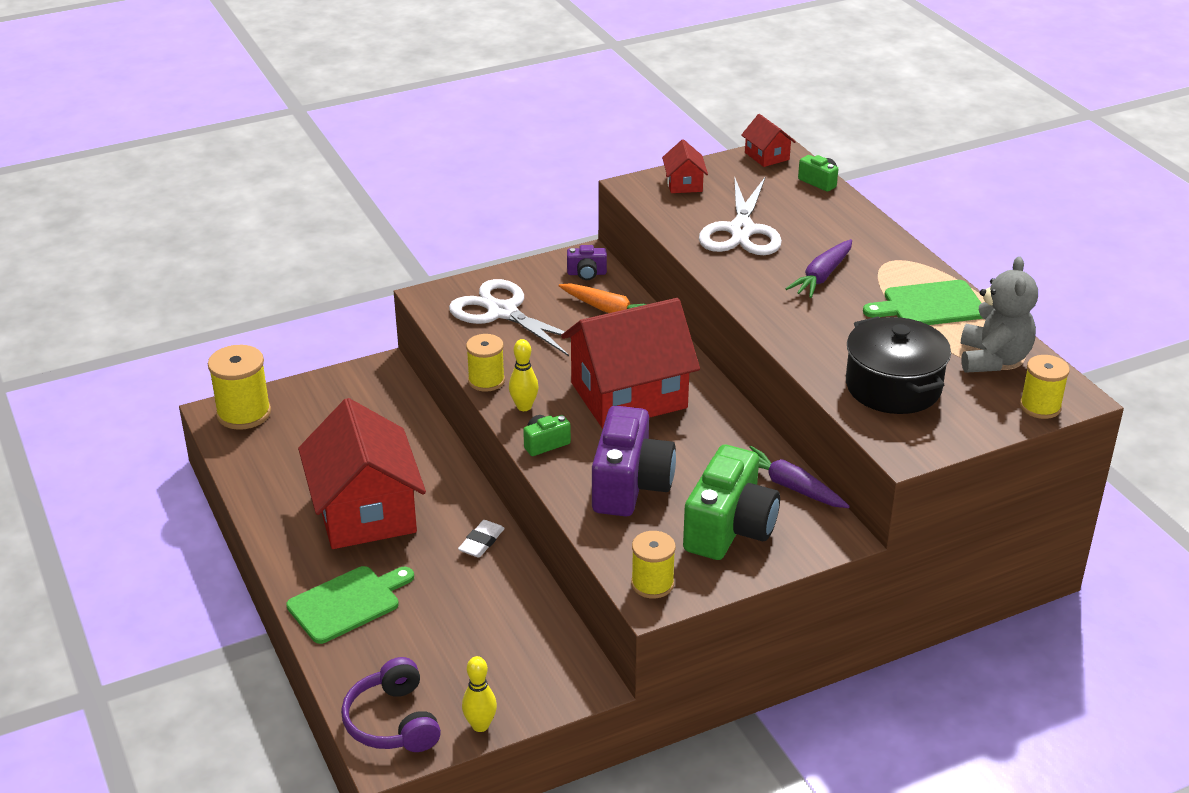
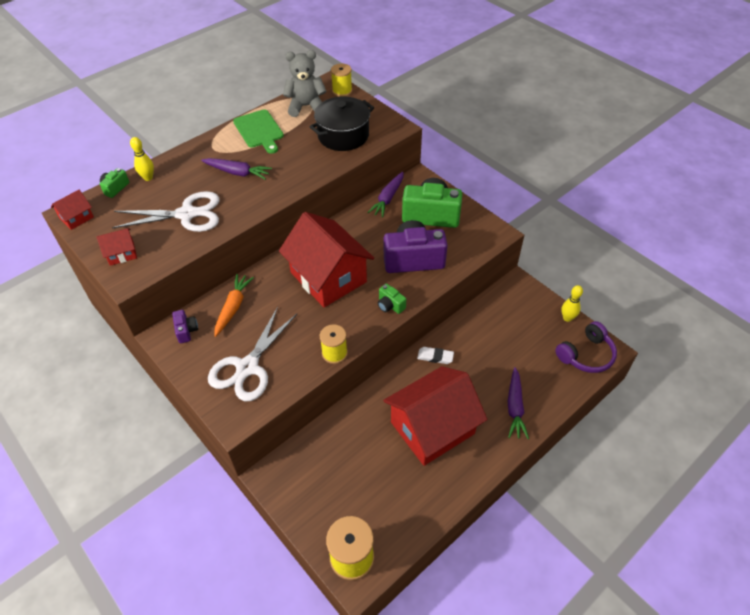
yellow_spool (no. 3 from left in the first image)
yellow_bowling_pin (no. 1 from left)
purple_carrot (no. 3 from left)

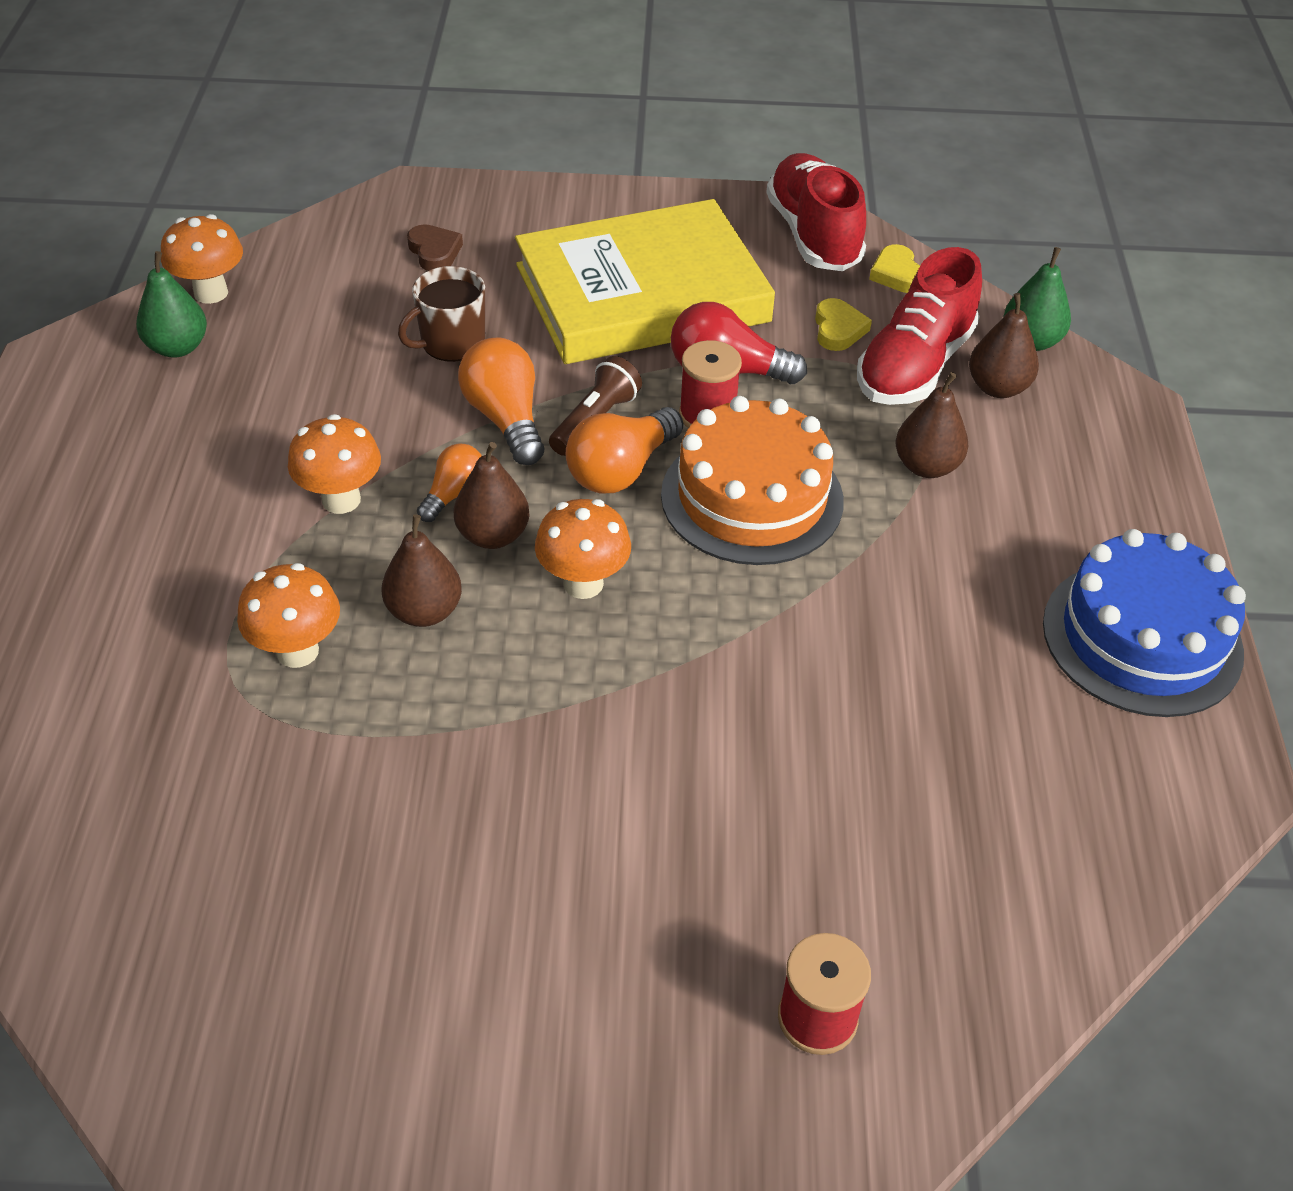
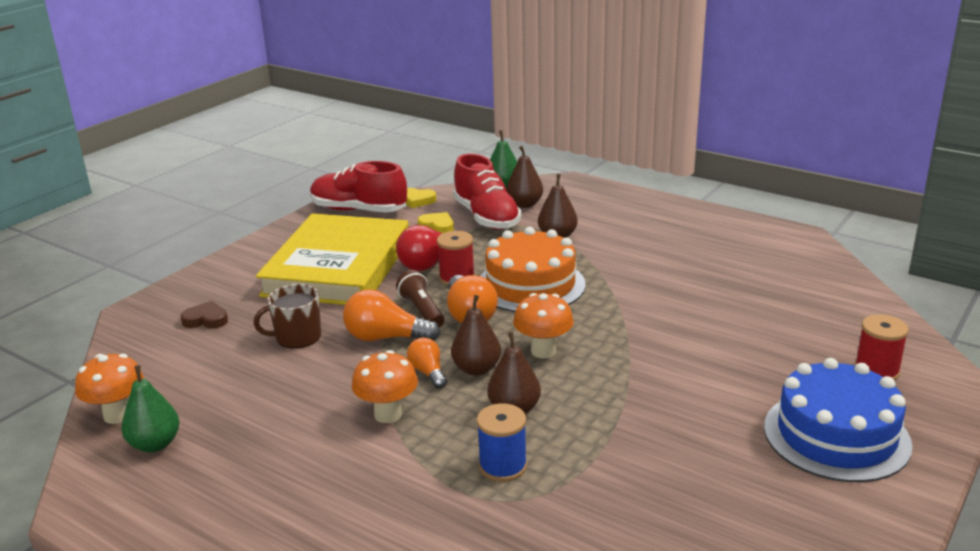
blue_cake
blue_spool
brown_mug

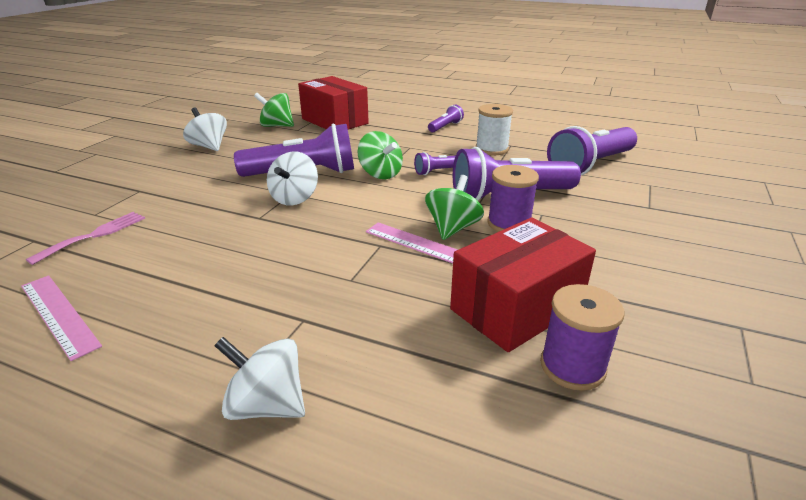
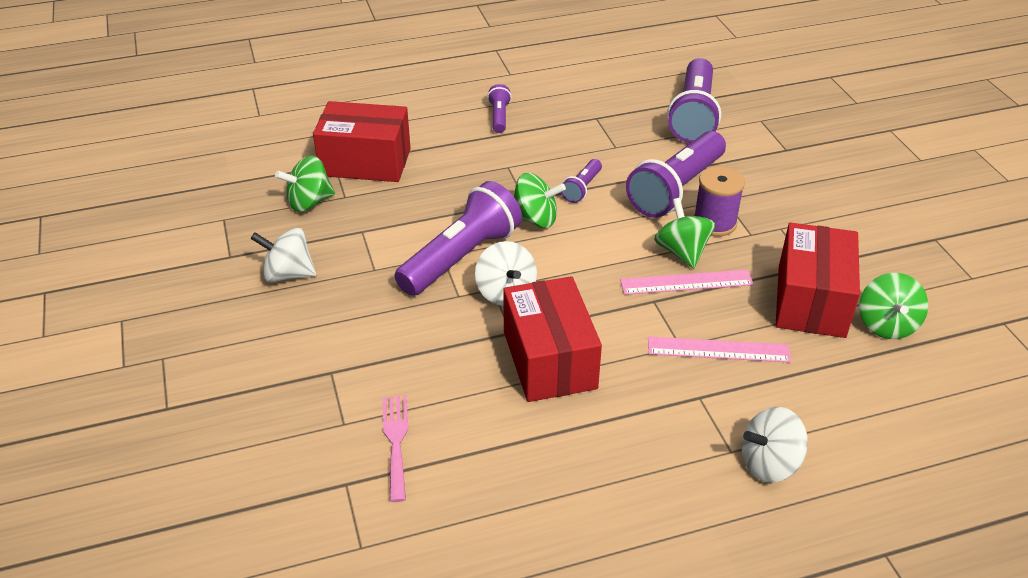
white_spool
red_box (no. 2 from left)
pink_ruler (no. 2 from left)
green_spinning_top (no. 4 from left)

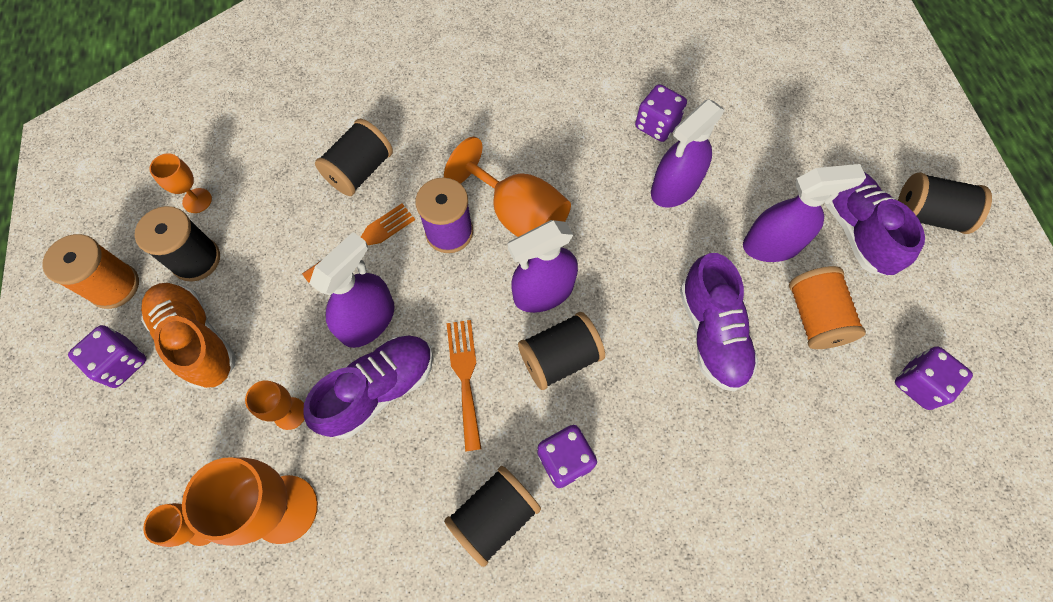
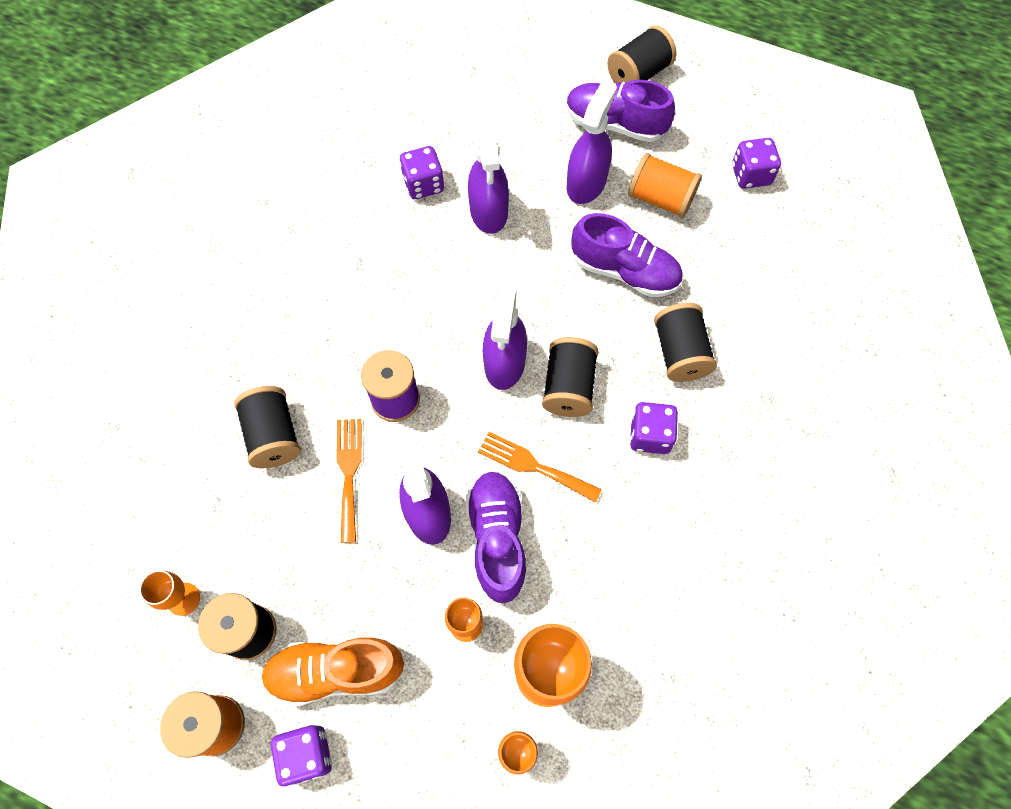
orange_goblet (no. 5 from left in the first image)
black_spool (no. 5 from left)

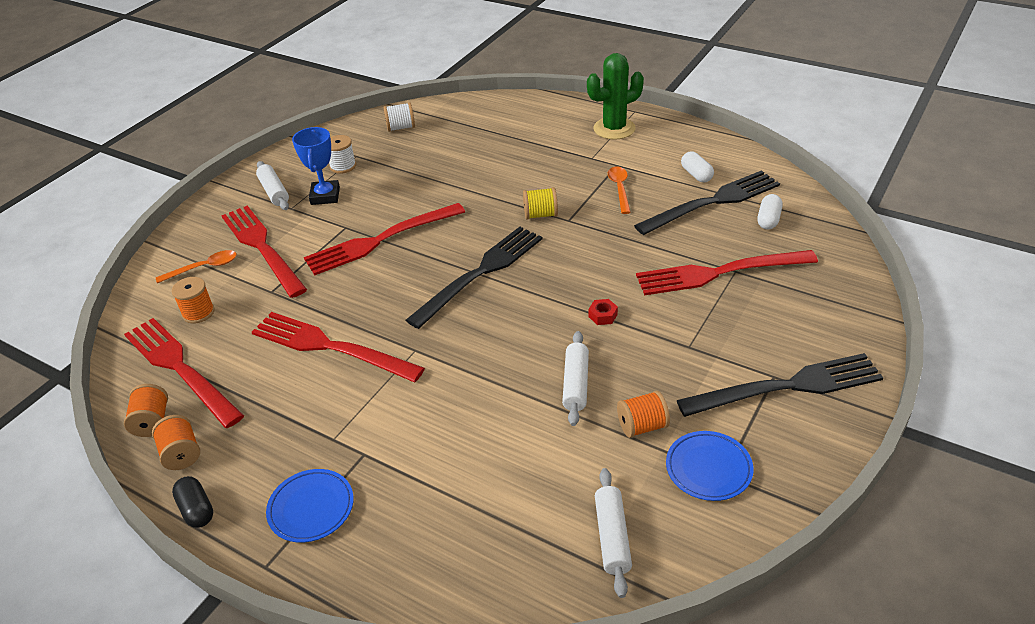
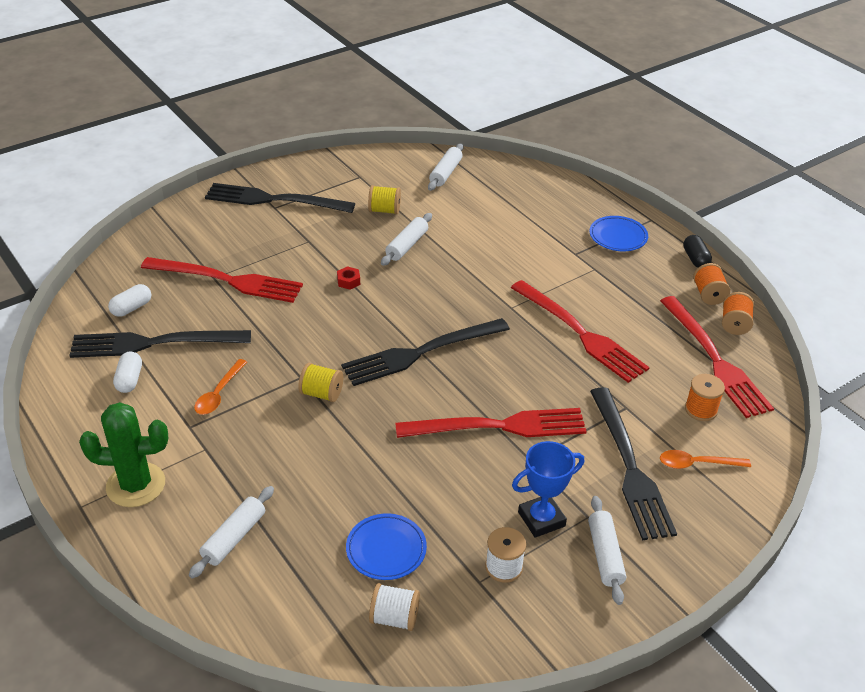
white_rolling_pin (no. 1 from left)
blue_plate (no. 1 from left)
black_fork (no. 4 from left)
yellow_spool (no. 2 from left)
blue_trophy

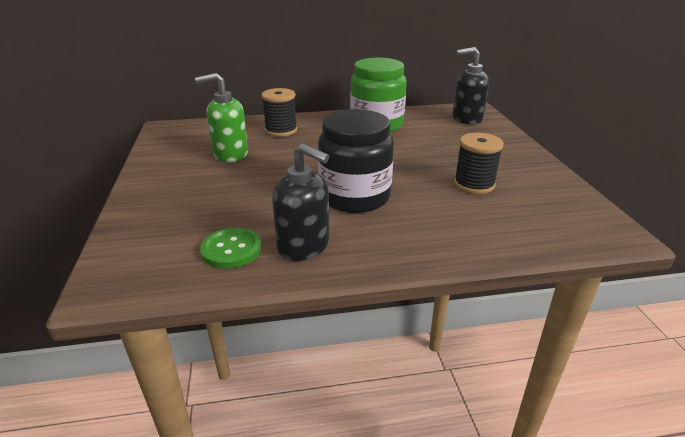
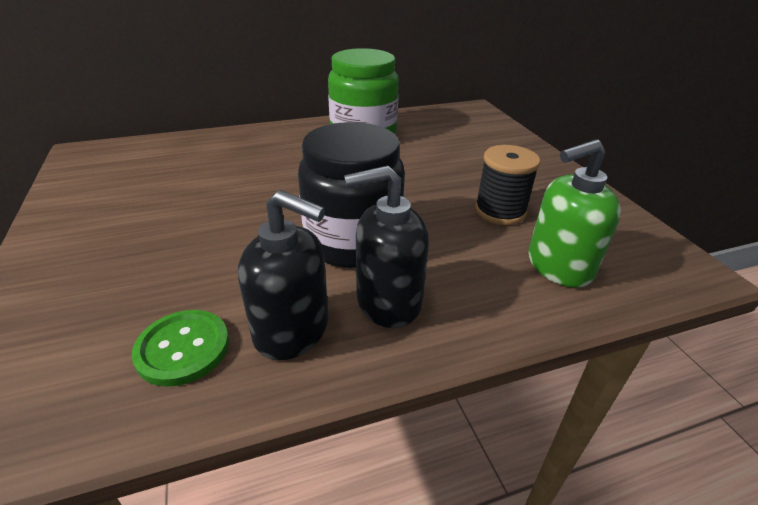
black_spool (no. 1 from left in the first image)
green_soap_dispenser
black_soap_dispenser (no. 2 from left)

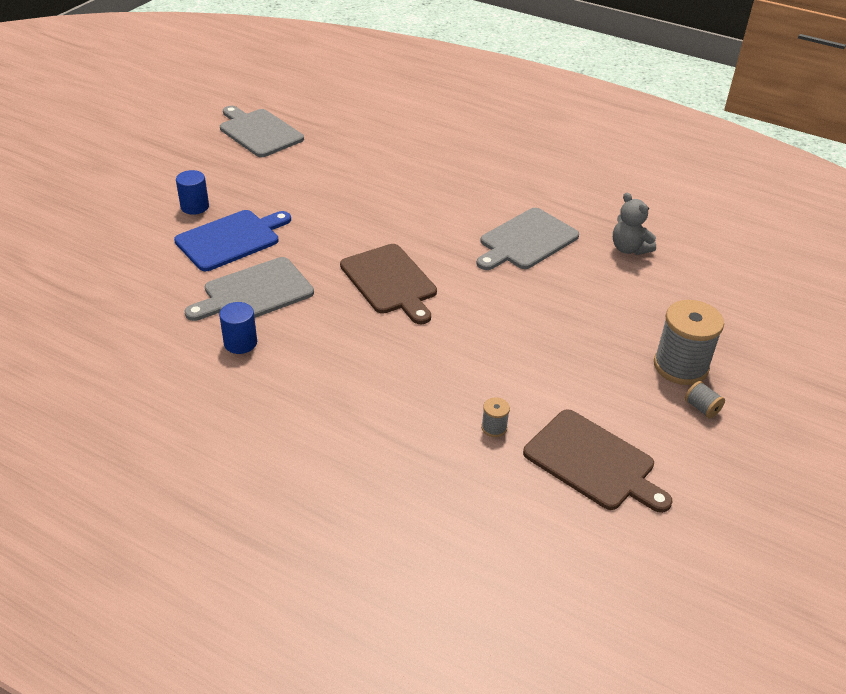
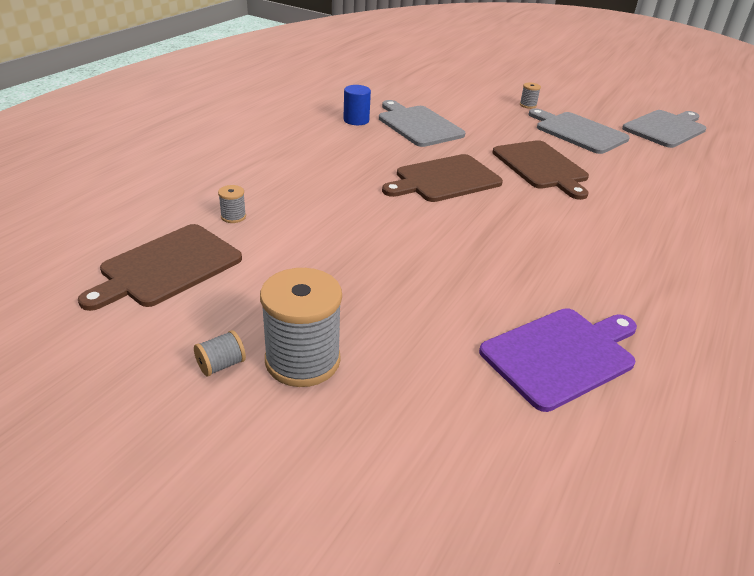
blue_cutting_board
brown_cutting_board (no. 3 from left)
grey_cutting_board (no. 2 from left)
grey_spool (no. 4 from left)
purple_cutting_board

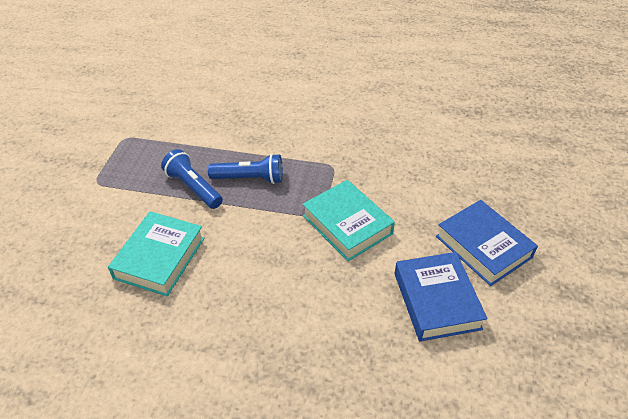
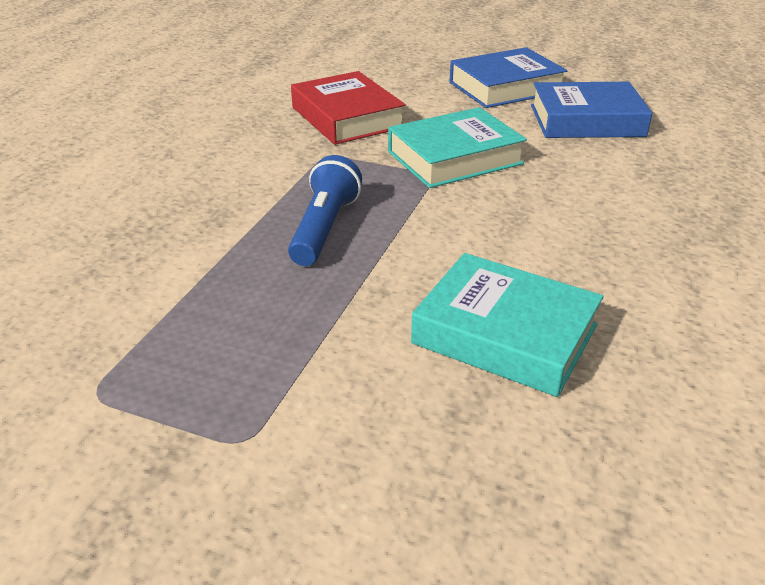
blue_flashlight (no. 1 from left in the first image)
red_book

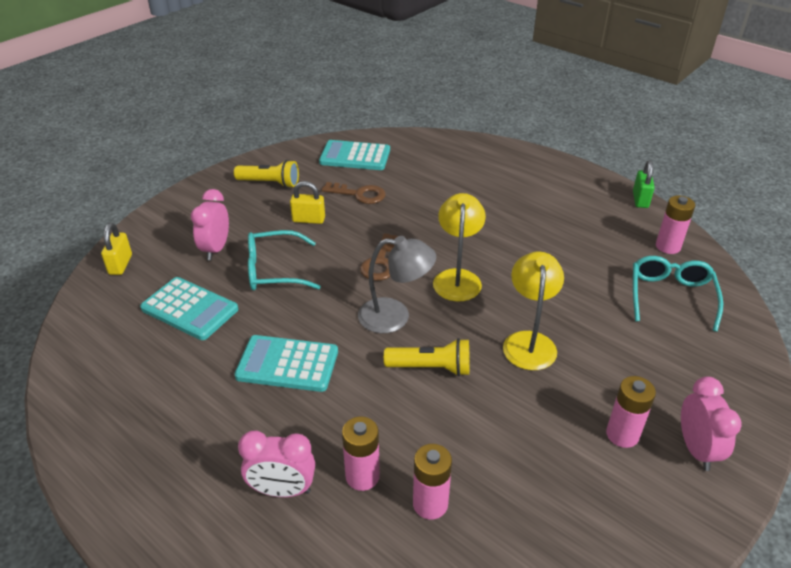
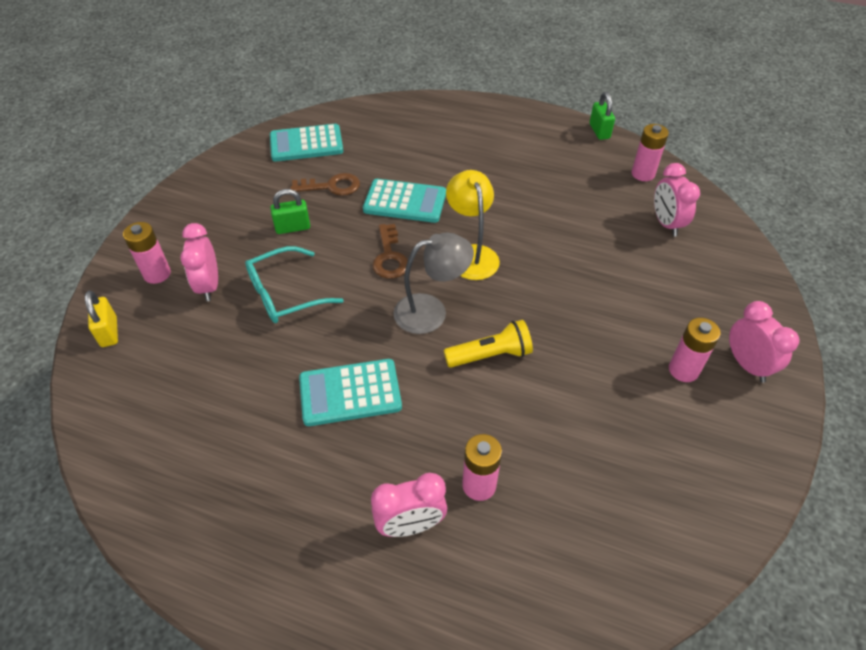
yellow_flashlight (no. 1 from left in the first image)
yellow_lamp (no. 2 from left in the first image)
turquoise_calculator (no. 3 from left)
pink_battery (no. 1 from left)
pink_clock (no. 3 from left)
green_padlock (no. 1 from left)

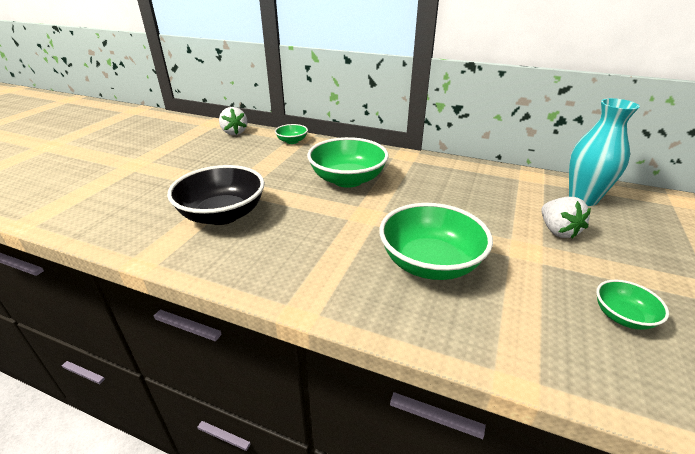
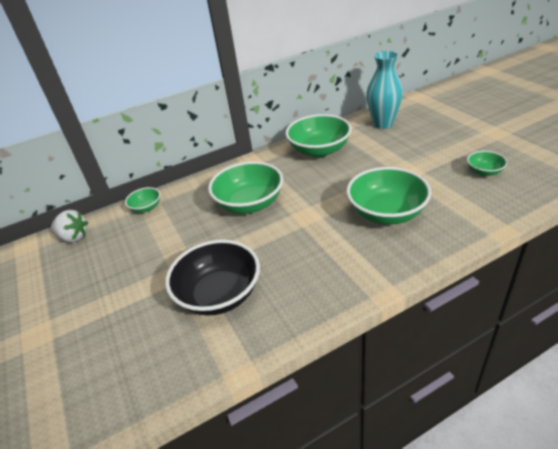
white_strawberry (no. 2 from left in the first image)
green_bowl (no. 3 from left)

